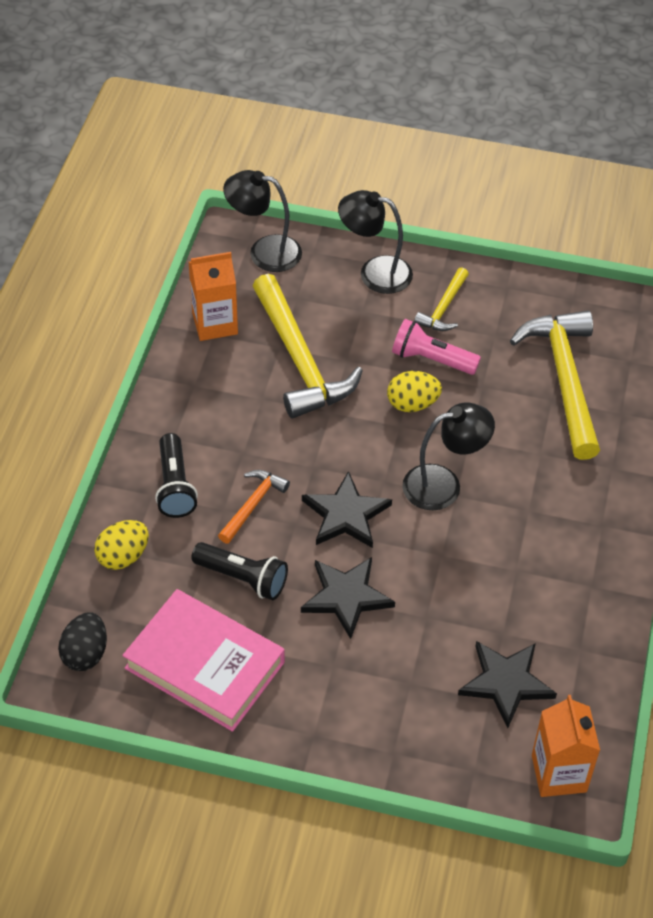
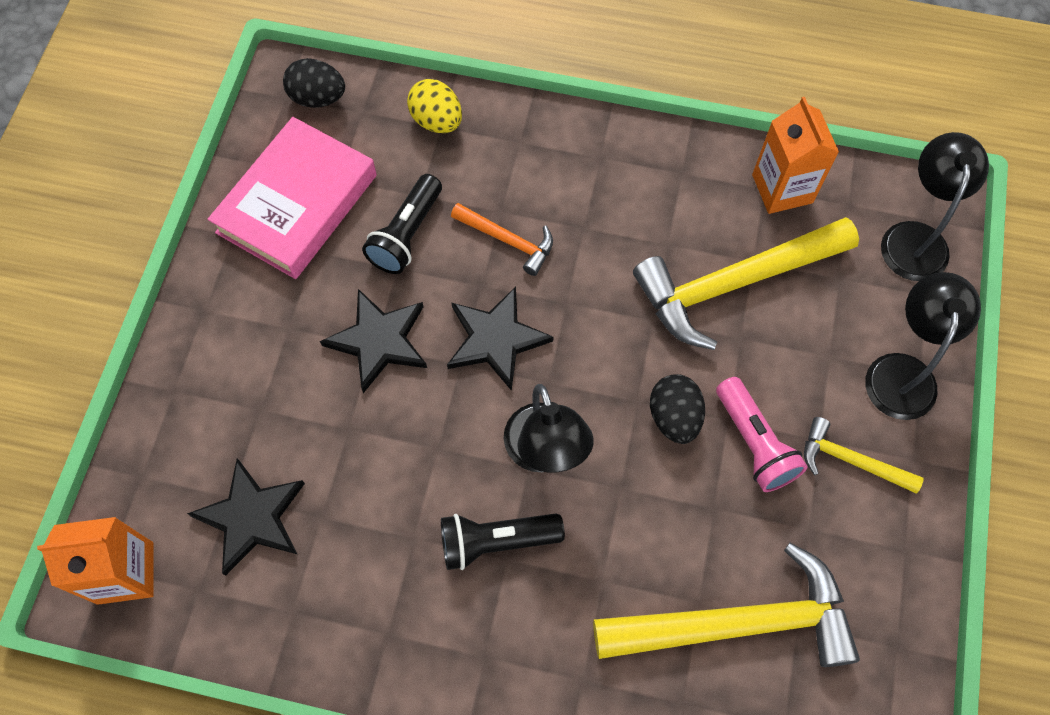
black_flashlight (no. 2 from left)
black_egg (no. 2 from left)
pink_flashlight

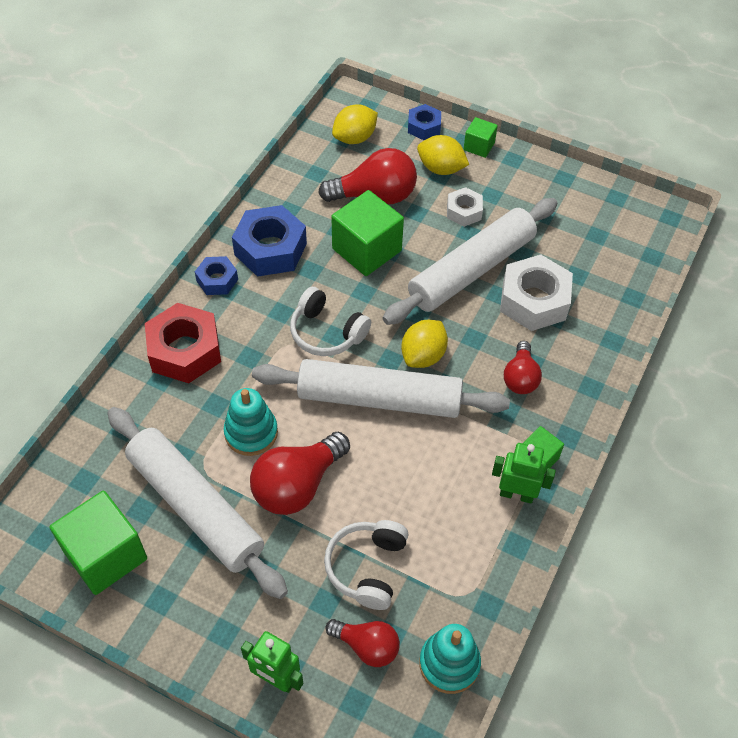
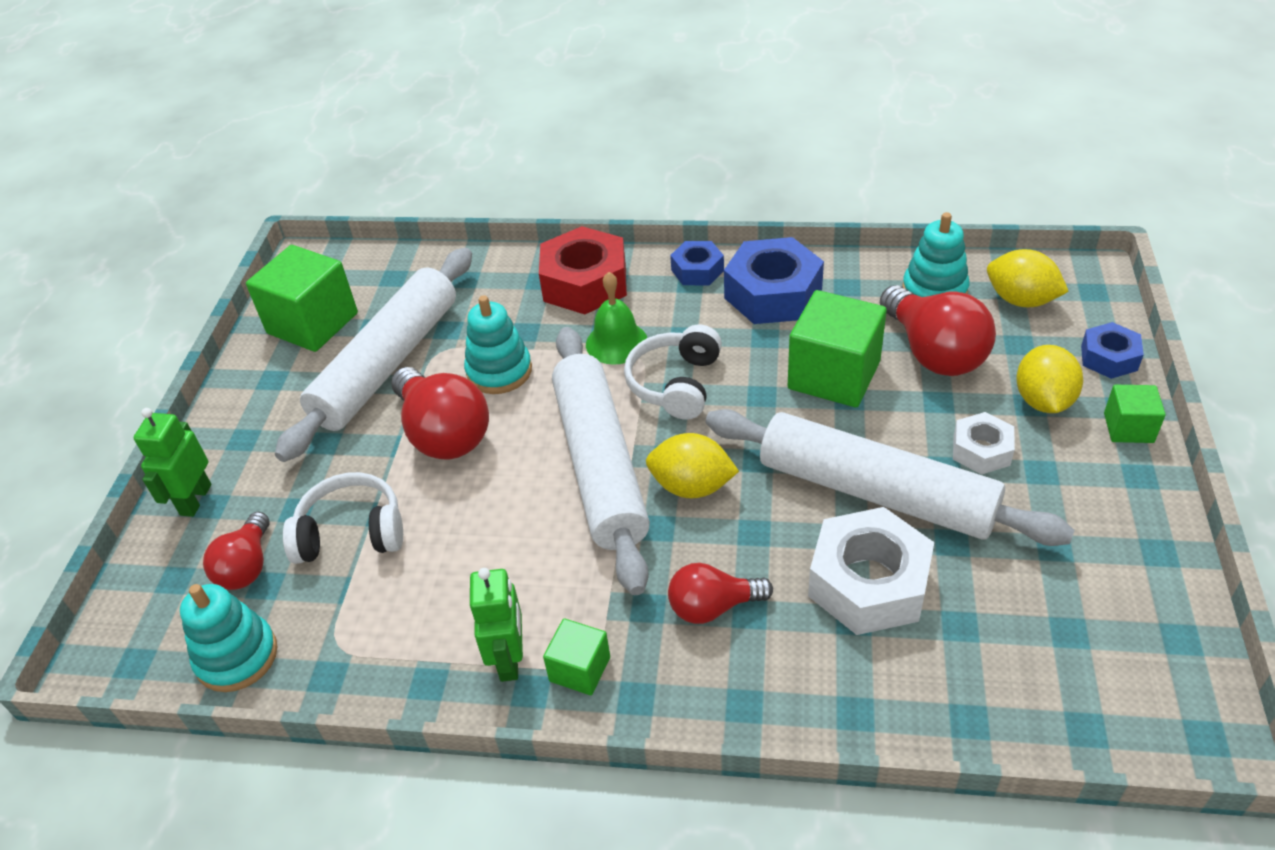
green_bell
turquoise_stacking_toy (no. 3 from left)
red_light_bulb (no. 2 from left)

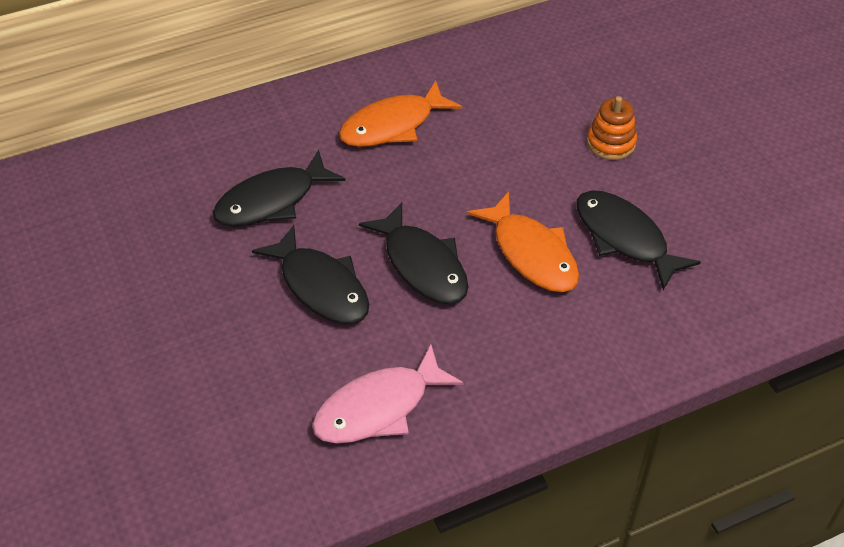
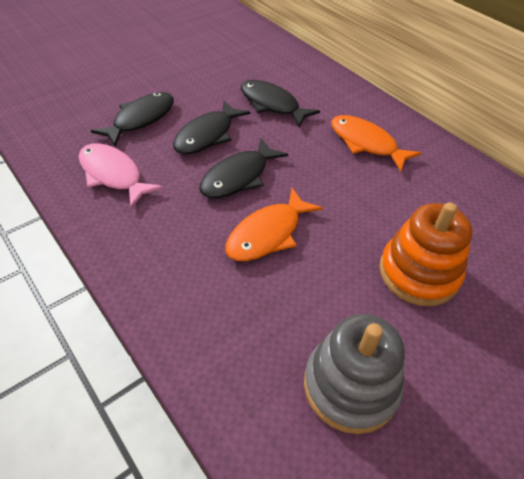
grey_stacking_toy
black_fish (no. 1 from left)
orange_stacking_toy

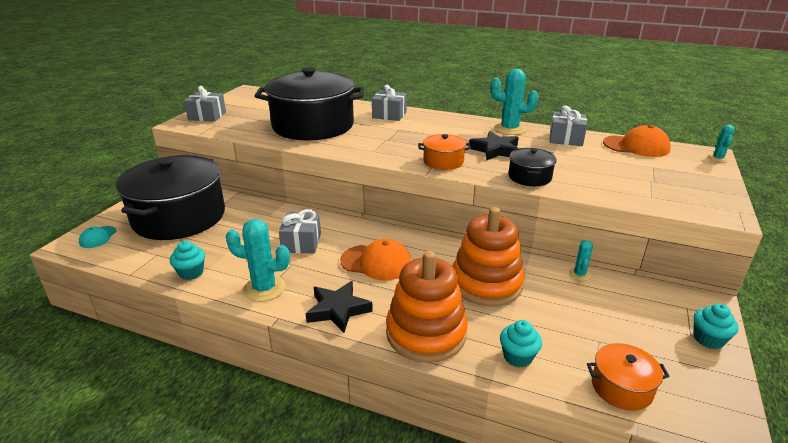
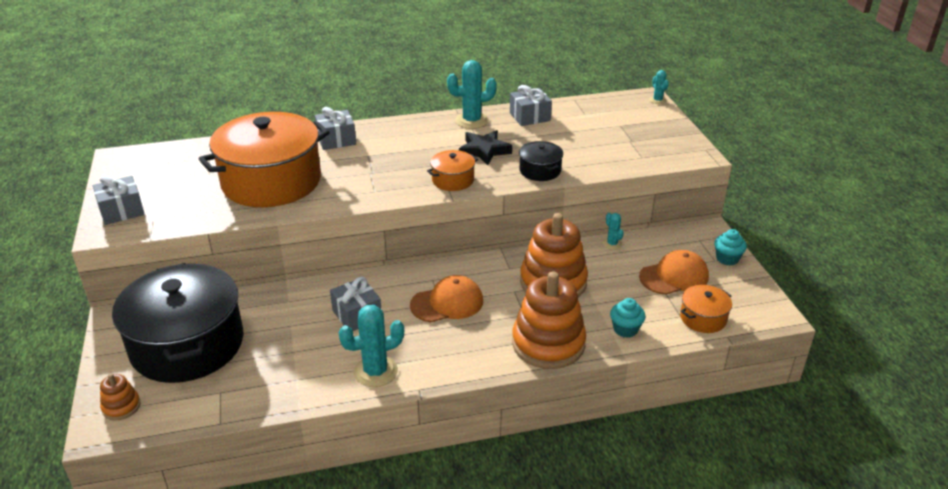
turquoise_cupcake (no. 1 from left in the first image)
black_star (no. 1 from left in the first image)
orange_cap (no. 2 from left)
orange_stacking_toy (no. 1 from left)
orange_pot (no. 1 from left)

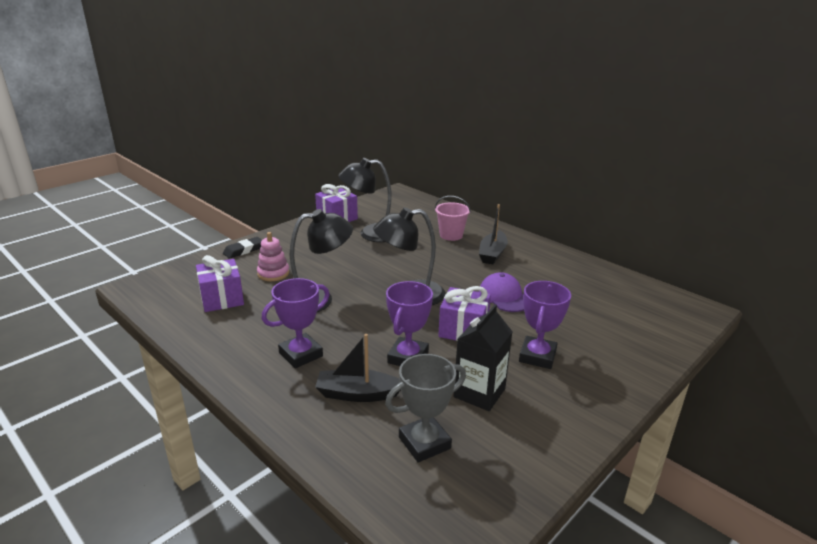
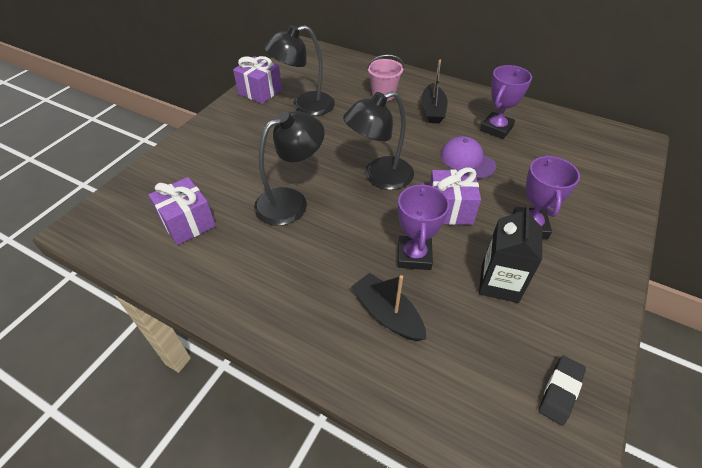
pink_stacking_toy
grey_trophy
black_eraser
purple_trophy (no. 2 from left)
black_boat (no. 1 from left)

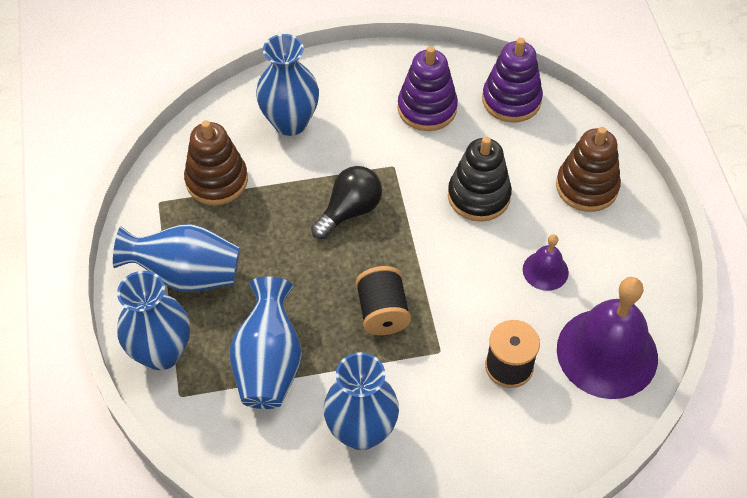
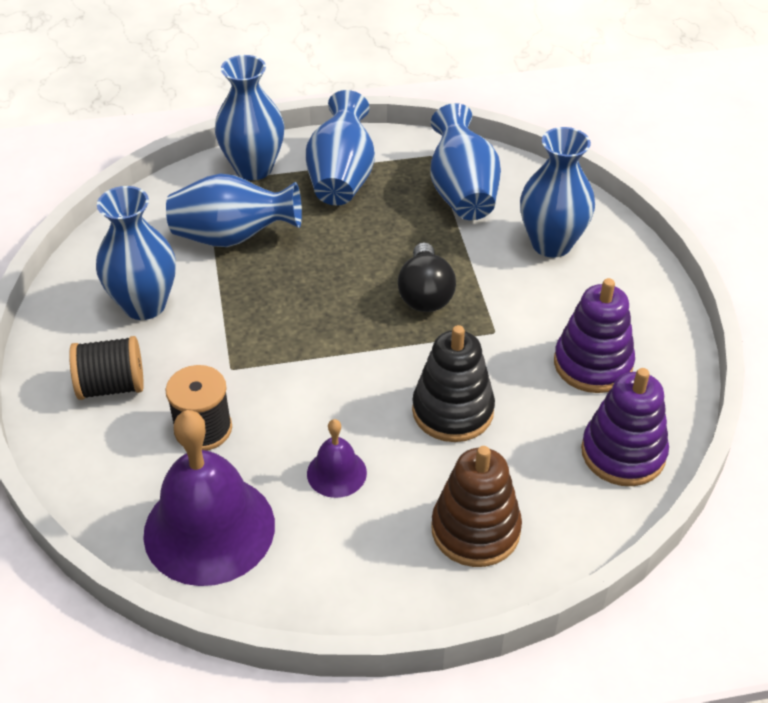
black_spool (no. 1 from left)
blue_vase (no. 5 from left)
black_light_bulb

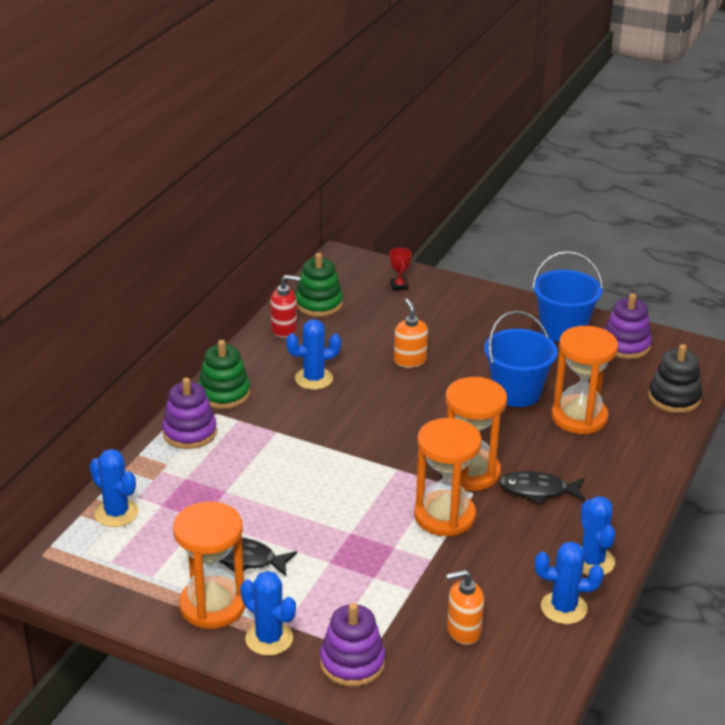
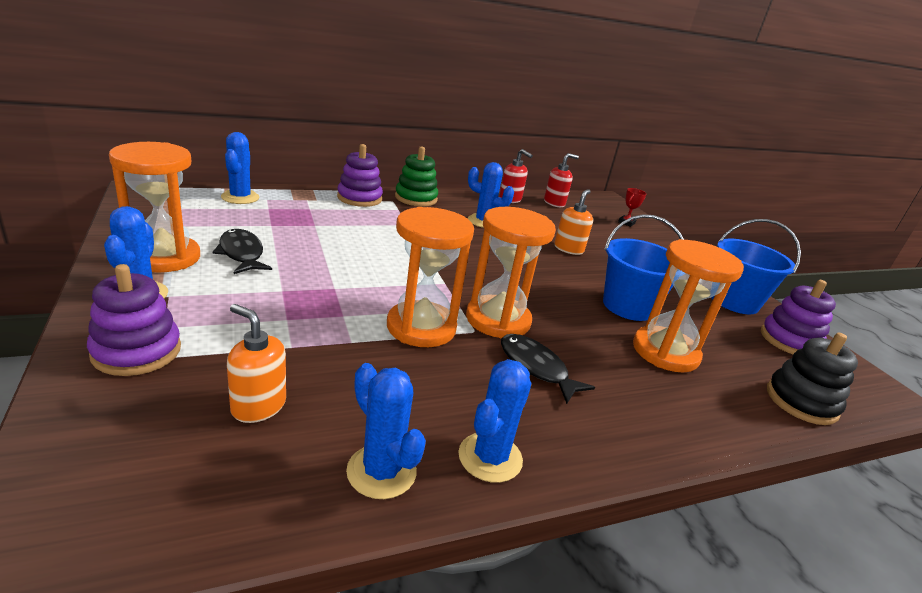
red_soap_dispenser (no. 2 from left)

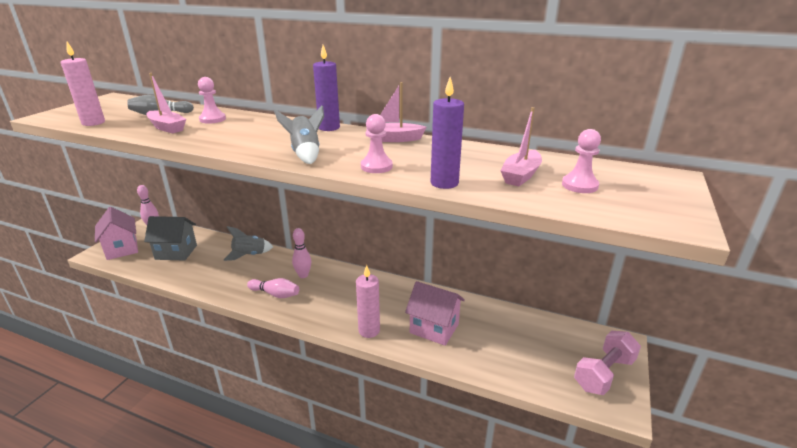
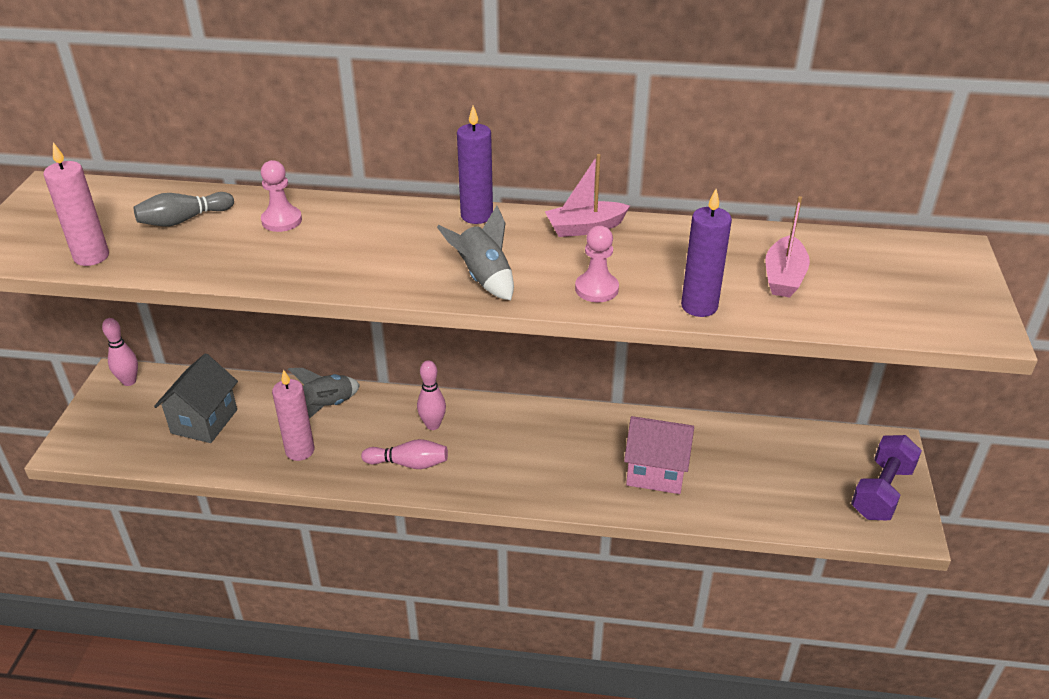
pink_house (no. 1 from left in the first image)
pink_boat (no. 1 from left in the first image)
pink_pawn (no. 3 from left in the first image)
pink_candle (no. 2 from left)
purple_dumbbell
grey_house

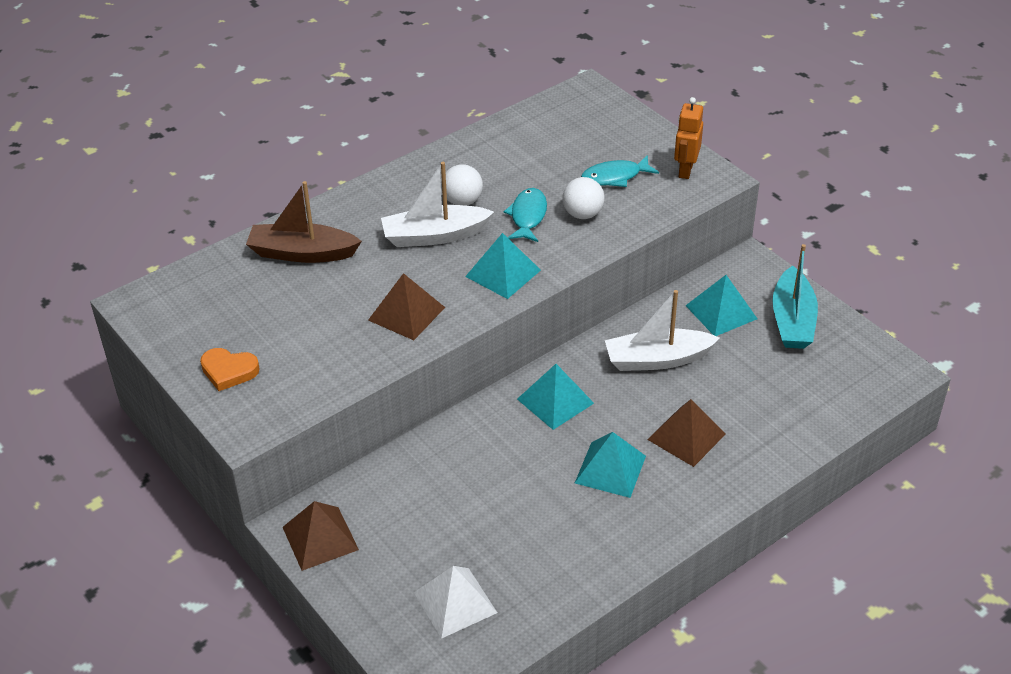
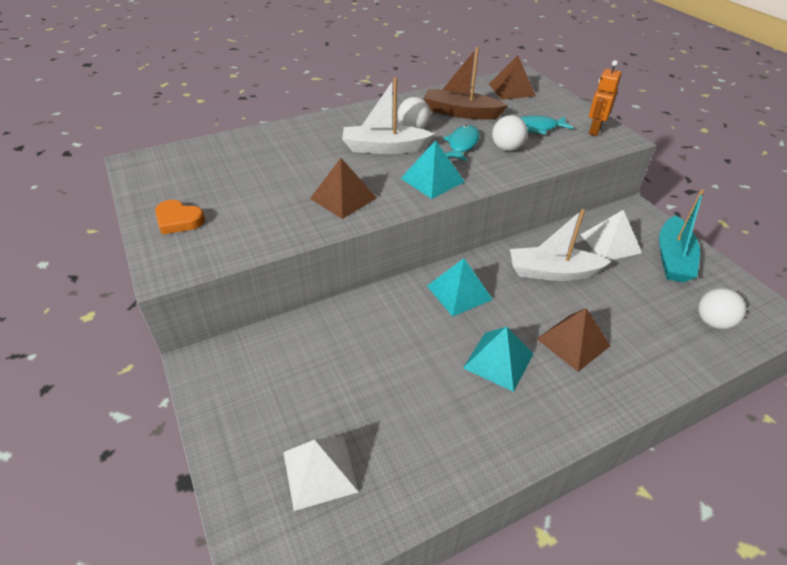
white_ball (no. 3 from left)
brown_boat
brown_pyramid (no. 2 from left)
white_pyramid (no. 2 from left)

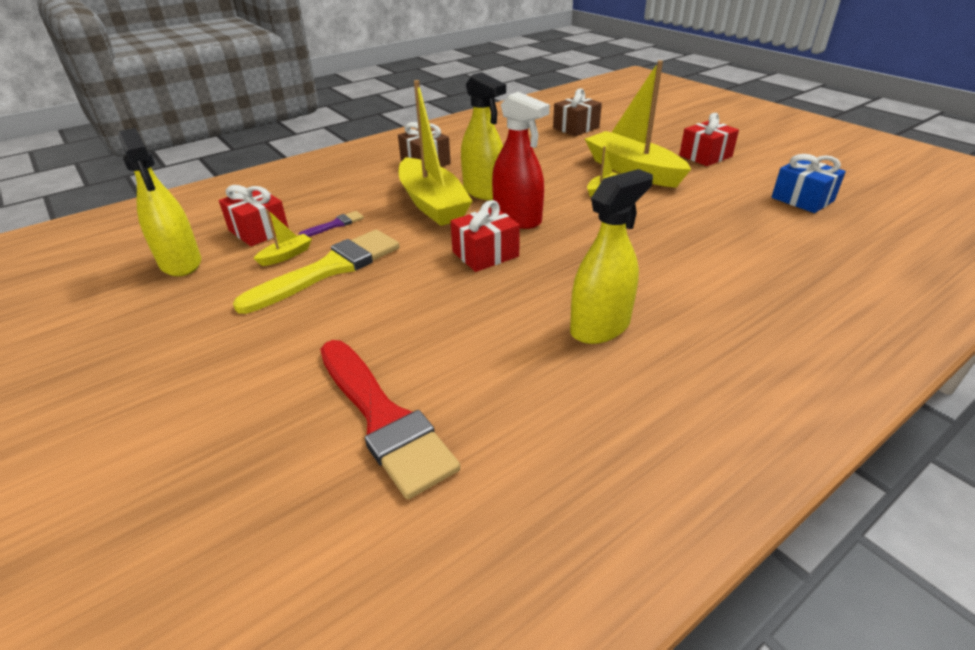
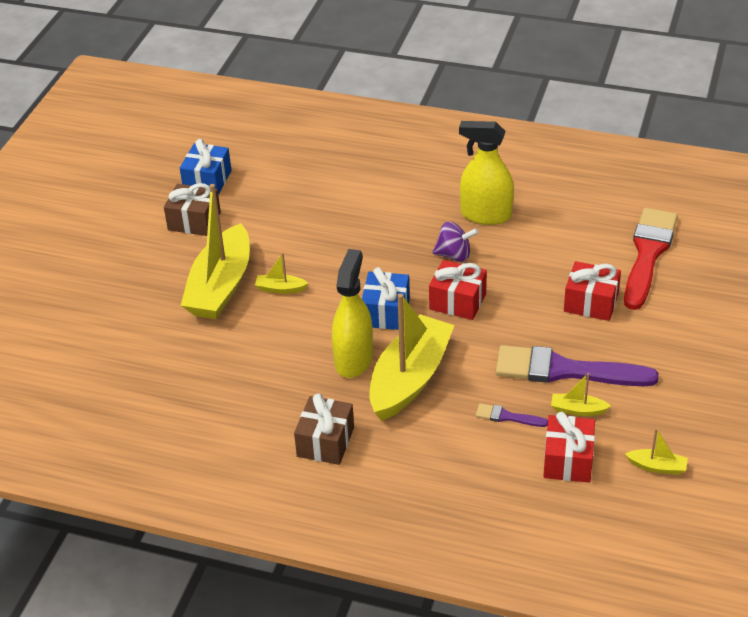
purple_spinning_top
brown_gift (no. 1 from left)
red_gift (no. 3 from left)
yellow_boat (no. 5 from left)
blue_gift (no. 2 from left)
purple_brush (no. 2 from left)

